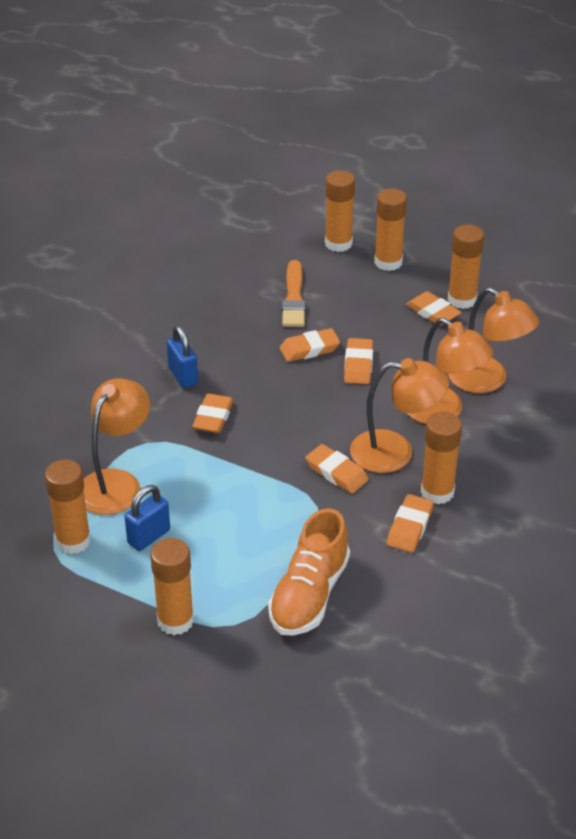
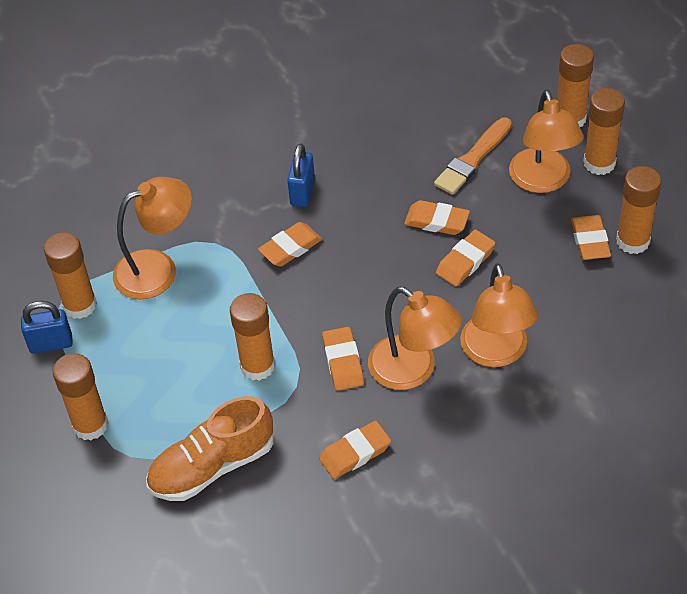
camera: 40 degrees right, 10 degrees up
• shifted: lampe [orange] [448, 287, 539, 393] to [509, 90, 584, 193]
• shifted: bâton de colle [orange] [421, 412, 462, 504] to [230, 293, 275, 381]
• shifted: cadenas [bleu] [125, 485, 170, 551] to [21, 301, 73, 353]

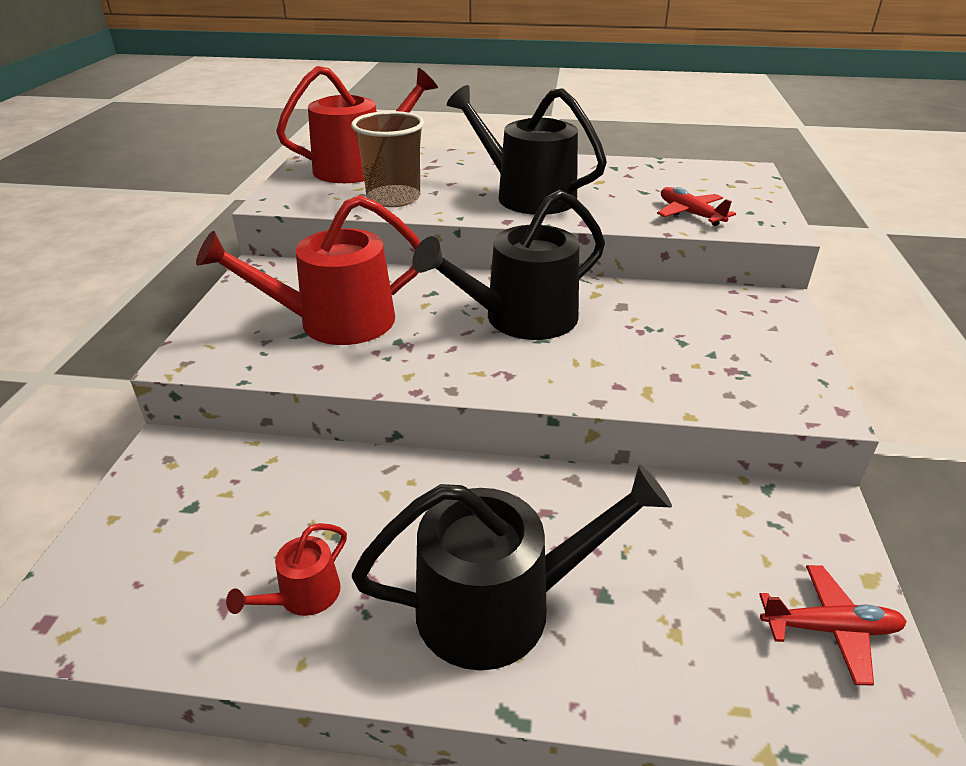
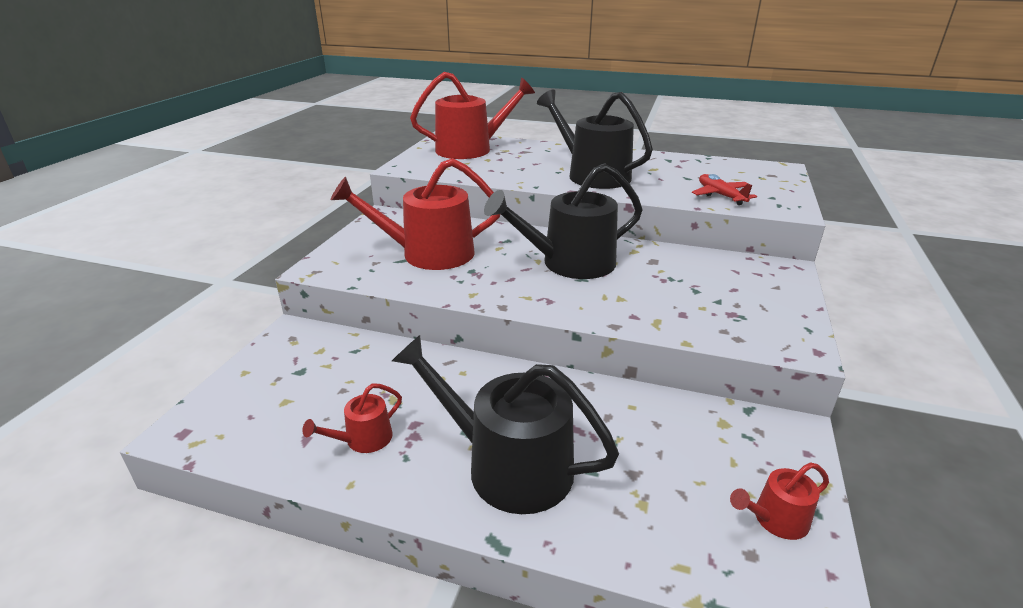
camera: 10 degrees right, 5 degrees down
• gone: gobelet [marron] [351, 111, 424, 207]
• rotated: arrosoir [noir] [352, 464, 672, 670] = [392, 335, 619, 514] 150 degrees counterclockwise
• swapped: avion [rouge] [759, 565, 907, 686] to arrosoir [rouge] [730, 462, 829, 540]

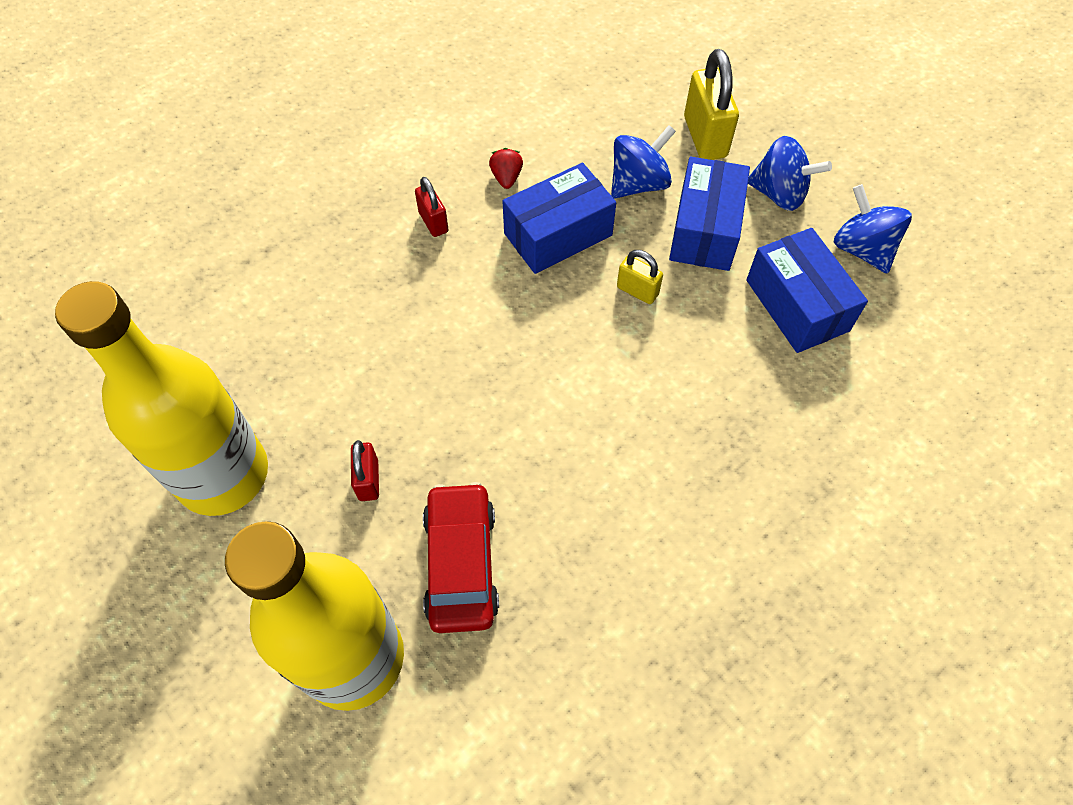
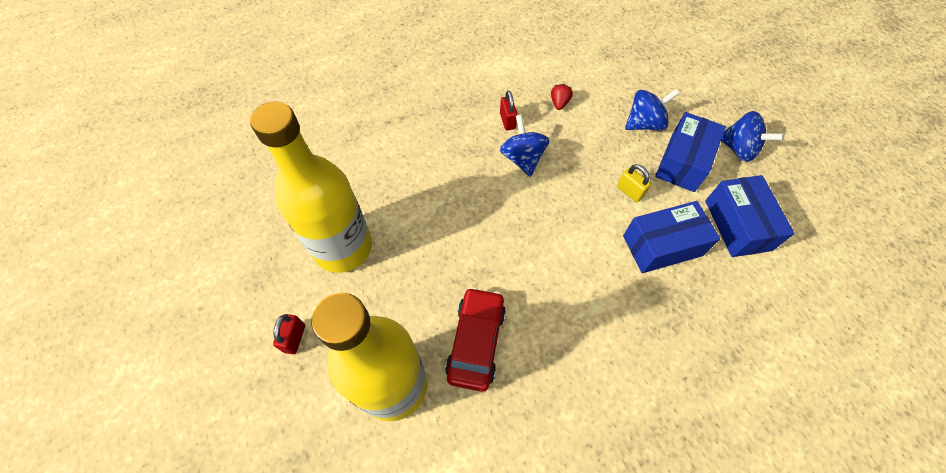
camera: 15 degrees right, 0 degrees up
• gone: cadenas [jaune] [684, 49, 739, 160]
• shifted: boîte [bleu] [502, 163, 616, 274] to [623, 201, 720, 273]
• shifted: toupie [bleu] [834, 184, 912, 274] to [500, 115, 549, 177]
• shifted: cadenas [rouge] [351, 440, 379, 501] to [273, 314, 305, 354]

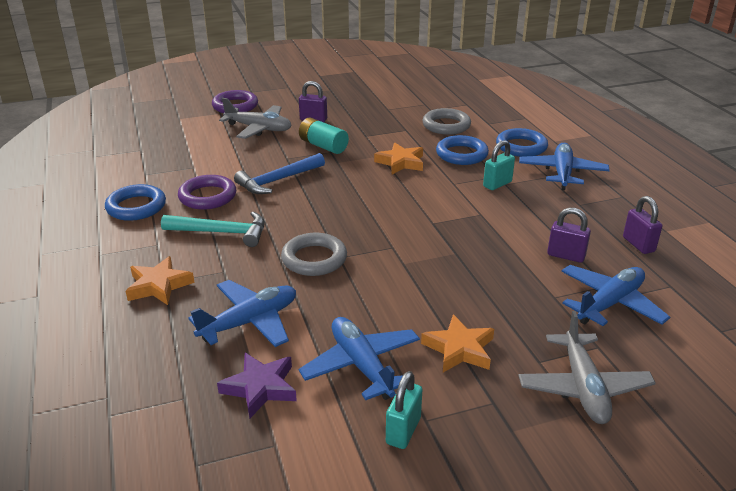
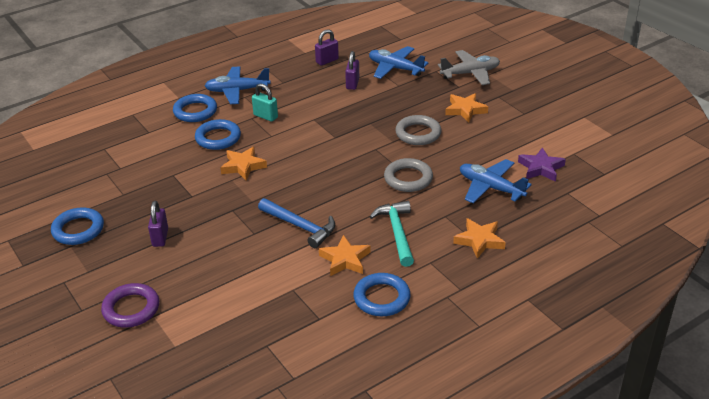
camera: 105 degrees left, 5 degrees up
• gone: avion [gris] [219, 98, 292, 139]
• shifted: anneau [gris] [422, 108, 471, 135] to [395, 115, 441, 145]
• gone: pile [turquoise] [299, 117, 349, 154]
• swapped: anneau [violet] [178, 175, 236, 210] to étoile [orange] [319, 235, 371, 276]
• gone: avion [bleu] [298, 317, 420, 400]
• gone: cadenas [turquoise] [386, 371, 422, 449]
• new: anneau [bleu] [51, 207, 104, 245]

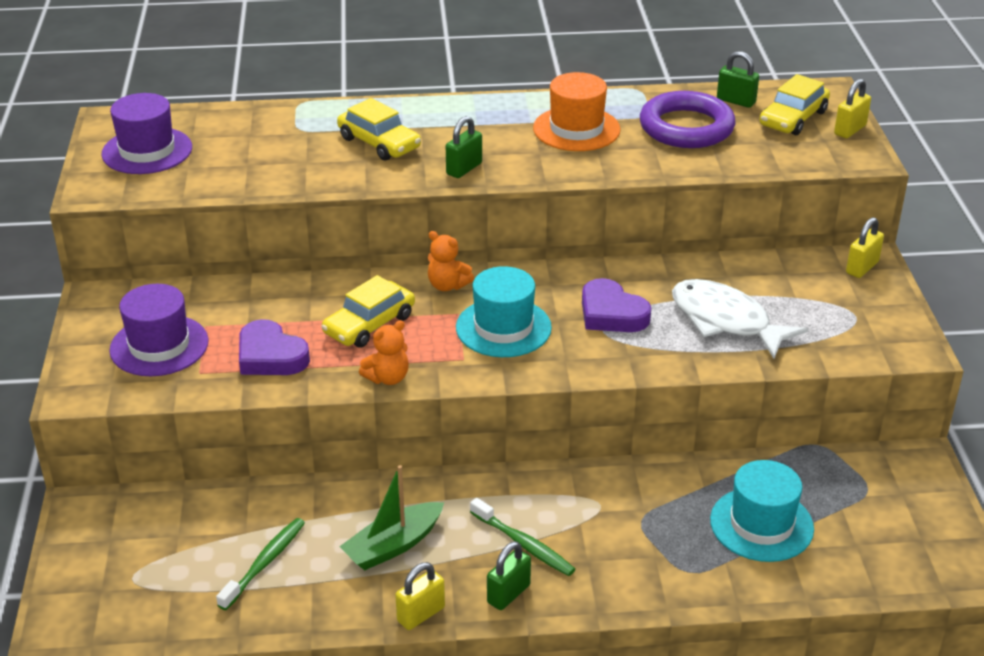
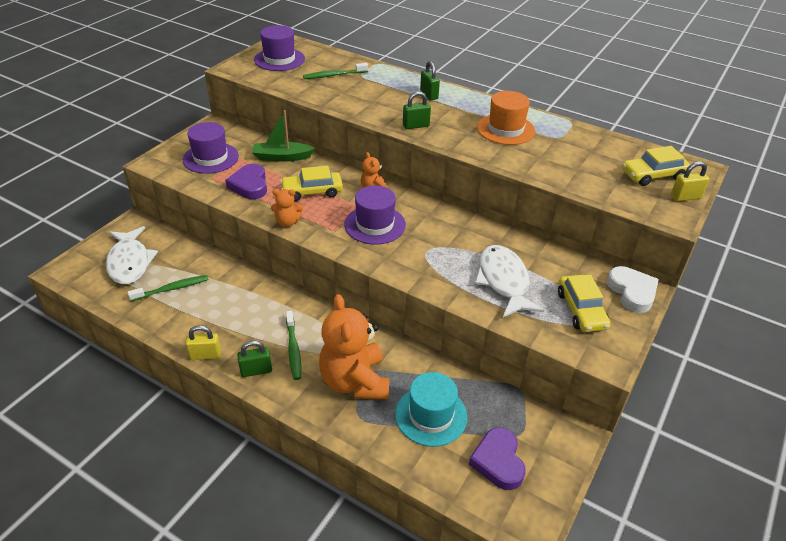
camera: 35 degrees right, 5 degrees up
• shifted: cadenas [vert] [717, 51, 759, 108] to [420, 61, 440, 100]
• gone: anneau [violet] [640, 91, 735, 148]
• shifted: voiture [jaune] [337, 98, 421, 161] to [558, 275, 611, 332]
• swapped: cadenas [jaune] [846, 217, 884, 278] to cœur [blanc] [607, 266, 659, 313]
• repainted: chapeau [turquoise] [456, 266, 552, 357] to chapeau [violet] [344, 185, 406, 245]
• shifted: cœur [violet] [582, 278, 651, 332] to [469, 427, 526, 490]
• shifted: bateau [vert] [339, 465, 444, 570] to [252, 110, 315, 162]
• new: brosse à dents [vert] [303, 63, 368, 79]
• new: poisson [blanc] [106, 226, 158, 284]
• new: ours en peluche [orange] [319, 294, 389, 399]

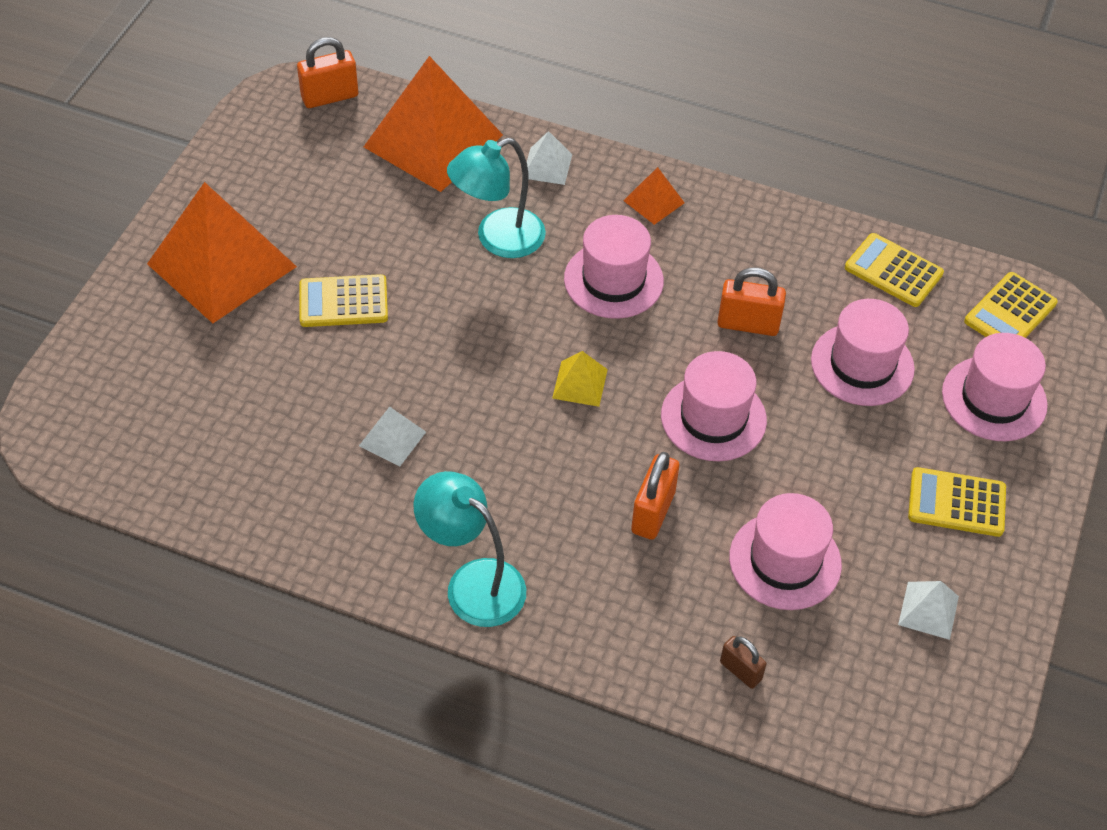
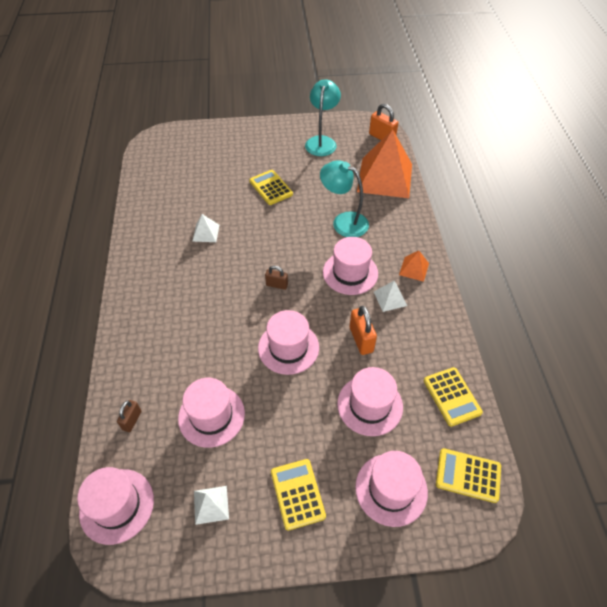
camera: 65 degrees right, 0 degrees up
• shifted: pyramide [blanc] [527, 131, 572, 185] to [374, 281, 407, 312]
• gone: pyramide [orange] [147, 182, 297, 323]
• rotated: calculatrice [jaune] [845, 233, 944, 307] = [424, 367, 483, 427] 150 degrees clockwise
• swapped: pyramide [jaune] [552, 351, 608, 407] to cadenas [marron] [265, 266, 288, 290]
• gone: cadenas [orange] [631, 452, 679, 540]
• shifted: lampe [turquoise] [414, 471, 526, 627] to [305, 79, 341, 156]
• new: chapeau [rose] [77, 467, 154, 545]

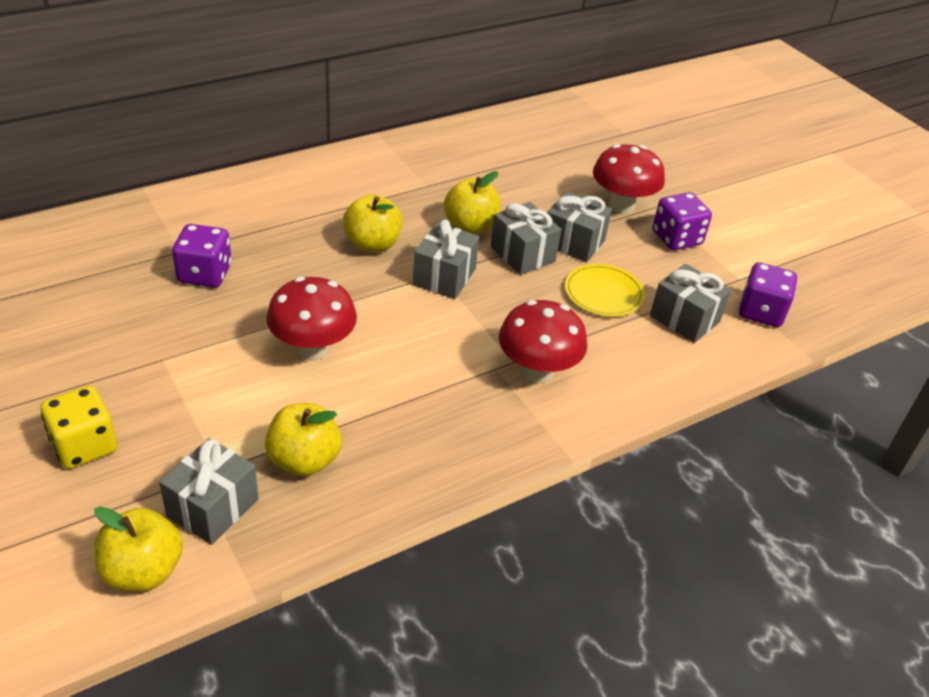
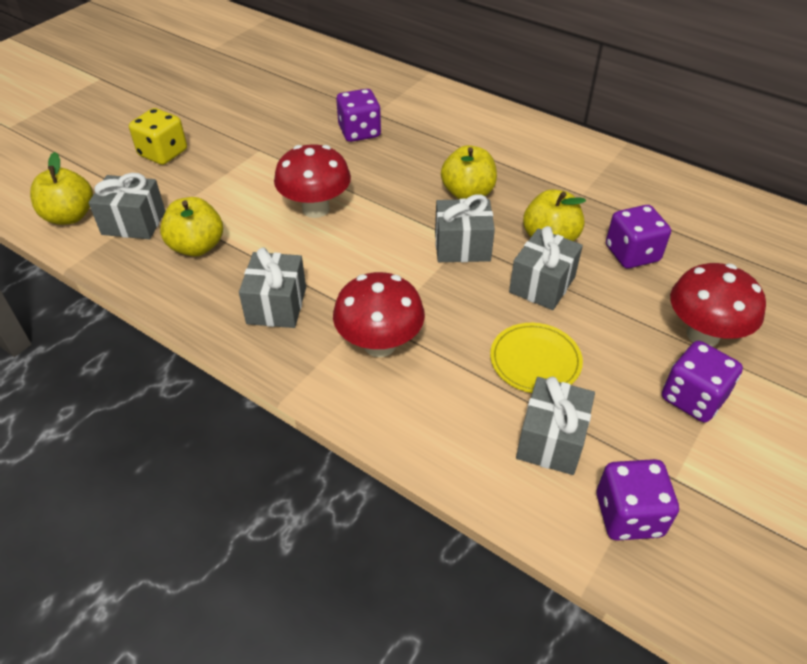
camera: 70 degrees right, 5 degrees up
• shifted: cadeau [gris] [547, 191, 612, 262] to [239, 248, 306, 328]
• new: dé [violet] [606, 205, 671, 268]

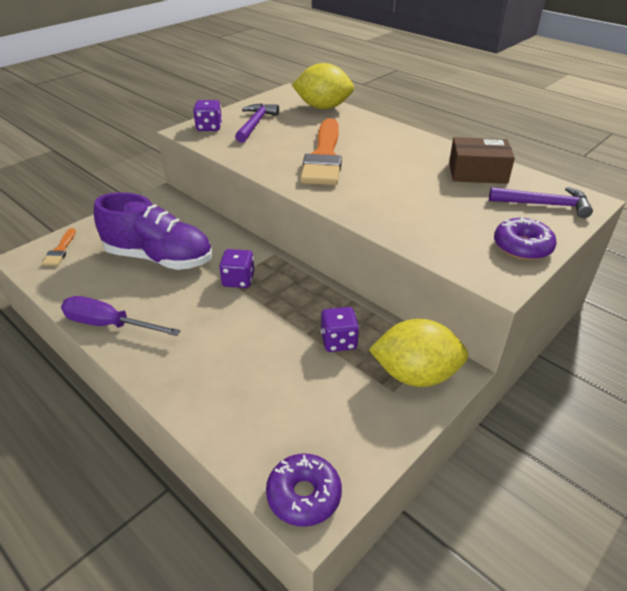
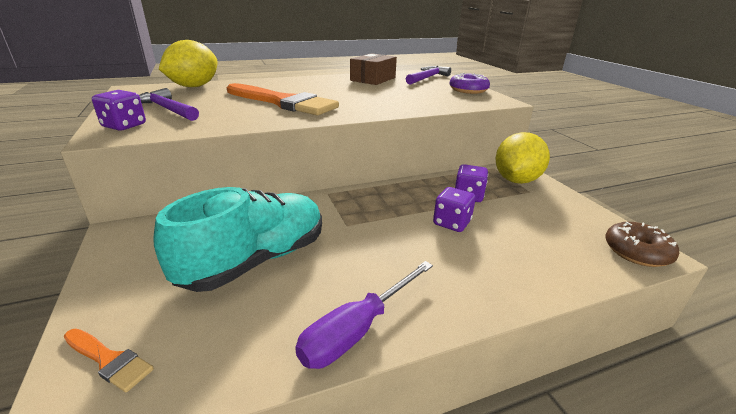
camera: 65 degrees left, 10 degrees down
• repainted: chaussure [violet] [94, 192, 212, 270] to chaussure [turquoise] [153, 187, 322, 292]
• shifted: dé [violet] [219, 249, 254, 288] to [433, 187, 476, 232]
• repainted: beignet [violet] [266, 453, 342, 527] to beignet [marron] [605, 222, 679, 267]

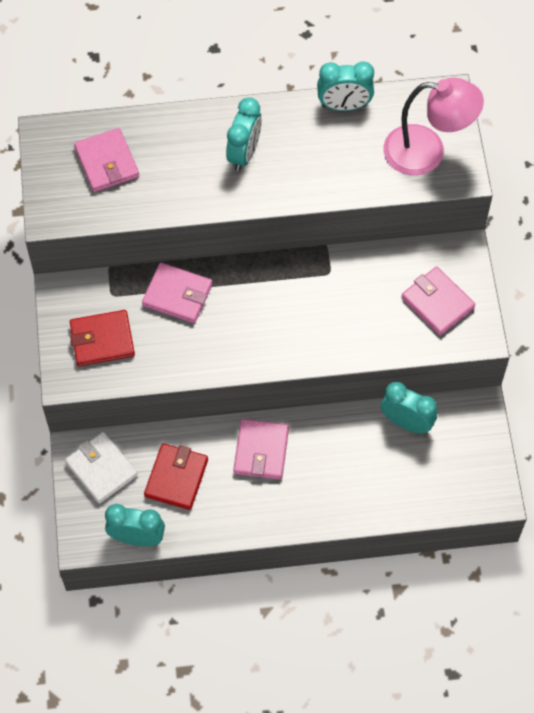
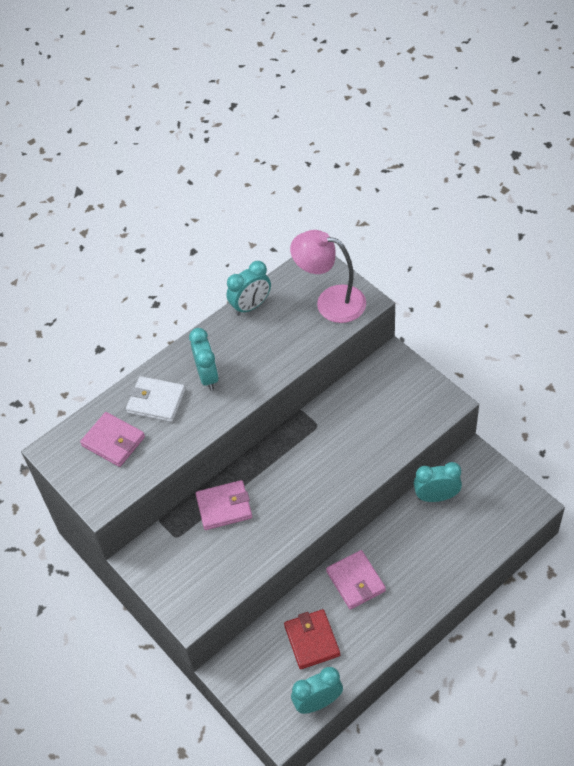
camera: 30 degrees left, 10 degrees down
• rotated: lampe [rose] [383, 77, 484, 176] = [290, 230, 366, 323] 135 degrees counterclockwise
• gone: portefeuille [rose] [401, 267, 475, 336]
• gone: portefeuille [rouge] [70, 310, 135, 366]
• shifted: portefeuille [blanc] [65, 432, 138, 504] to [126, 376, 185, 422]

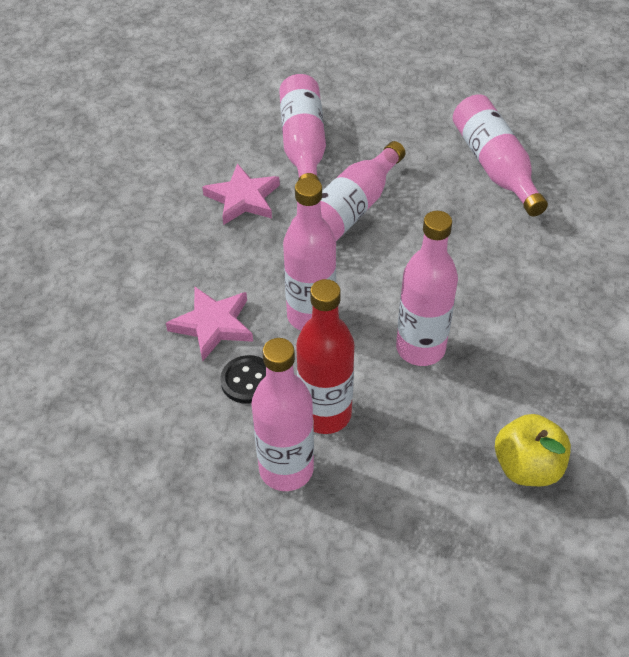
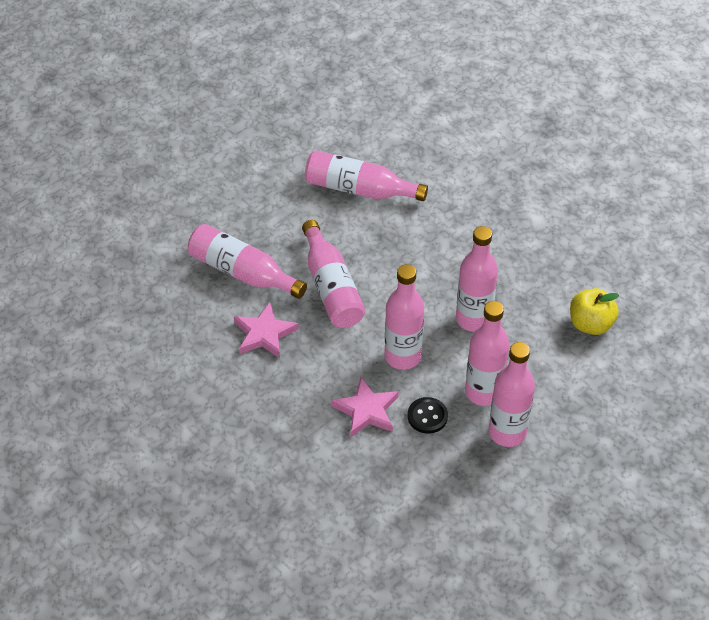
camera: 55 degrees left, 0 degrees up
• repainted: bouteille [rouge] [296, 279, 355, 434] to bouteille [rose] [465, 301, 509, 406]

